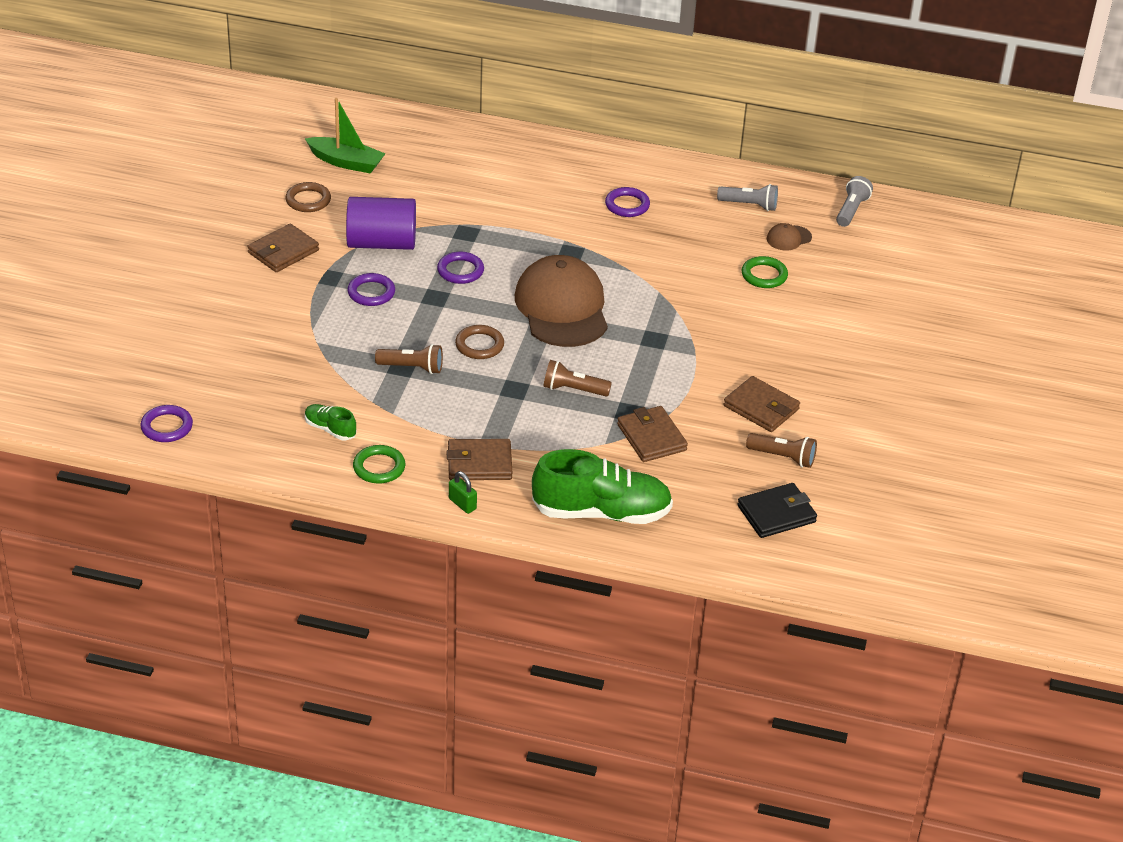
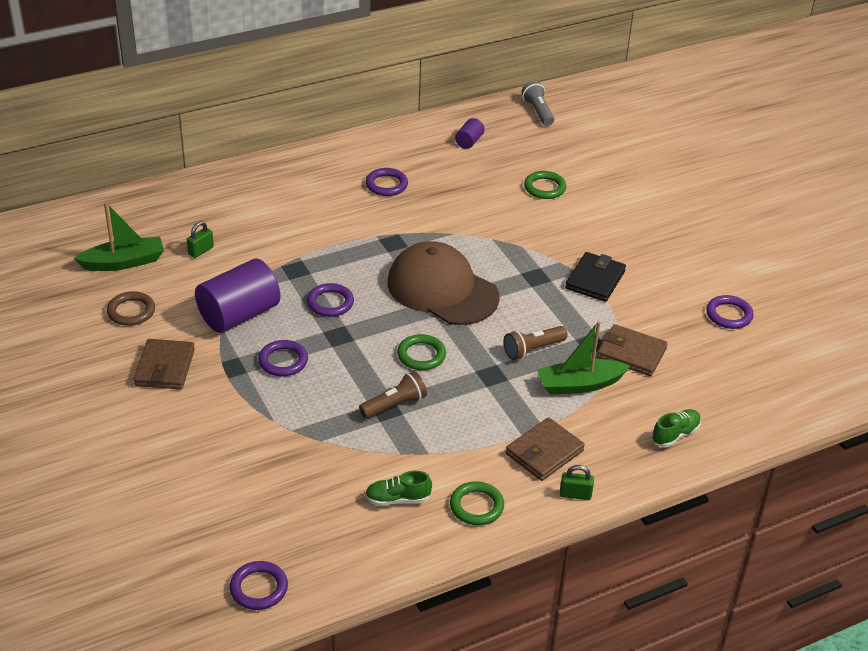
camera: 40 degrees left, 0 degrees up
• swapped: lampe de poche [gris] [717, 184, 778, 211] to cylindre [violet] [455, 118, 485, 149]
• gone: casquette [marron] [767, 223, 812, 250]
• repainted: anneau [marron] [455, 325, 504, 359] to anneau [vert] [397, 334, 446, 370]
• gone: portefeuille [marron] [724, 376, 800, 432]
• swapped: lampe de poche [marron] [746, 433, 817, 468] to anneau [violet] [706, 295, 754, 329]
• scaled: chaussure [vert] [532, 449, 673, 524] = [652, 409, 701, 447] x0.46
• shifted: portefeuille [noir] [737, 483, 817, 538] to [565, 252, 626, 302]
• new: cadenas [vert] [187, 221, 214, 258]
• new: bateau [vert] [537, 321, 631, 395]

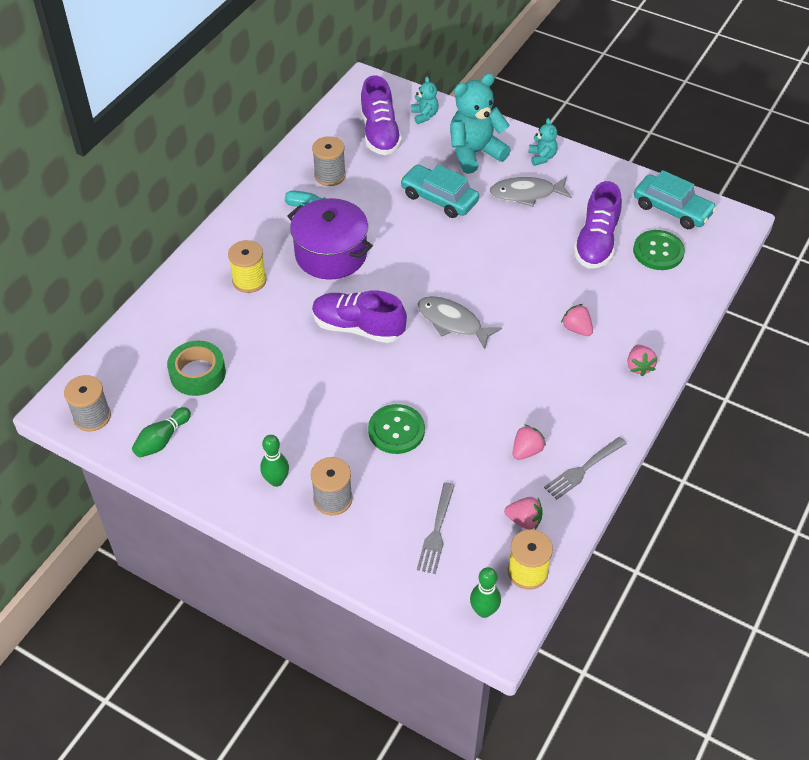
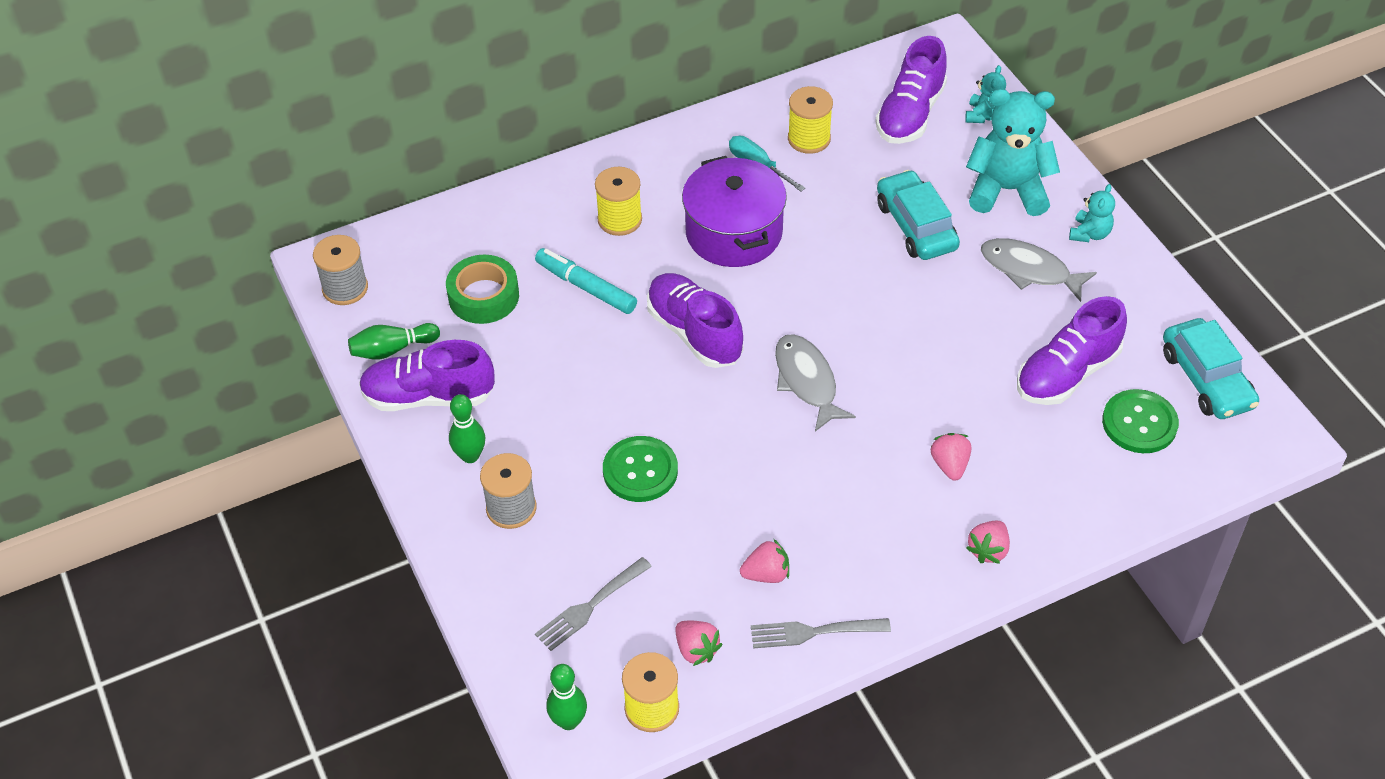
camera: 35 degrees right, 0 degrees up
• repainted: bobine [gris] [312, 136, 346, 186] to bobine [jaune] [788, 86, 833, 154]
• new: feutre [turquoise] [535, 248, 637, 314]
• new: chaussure [violet] [359, 340, 495, 411]

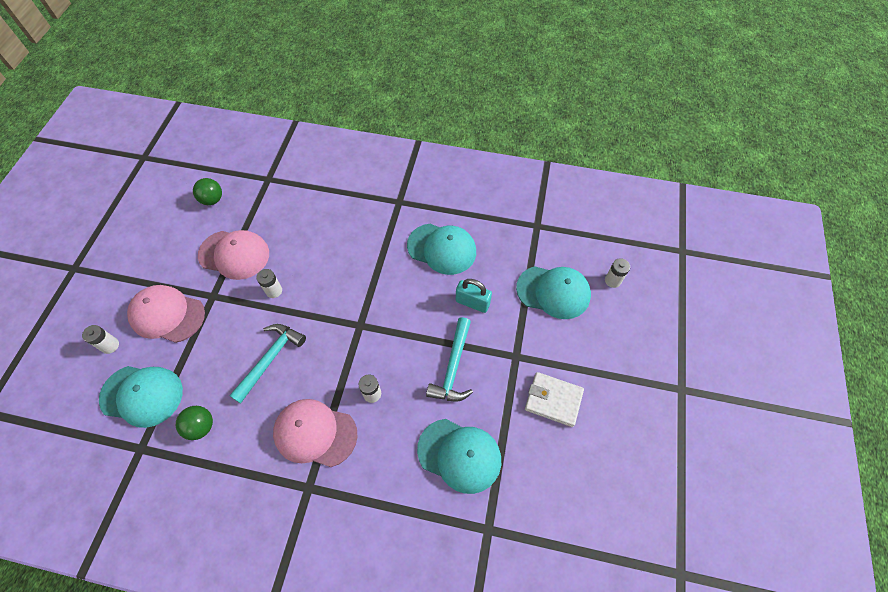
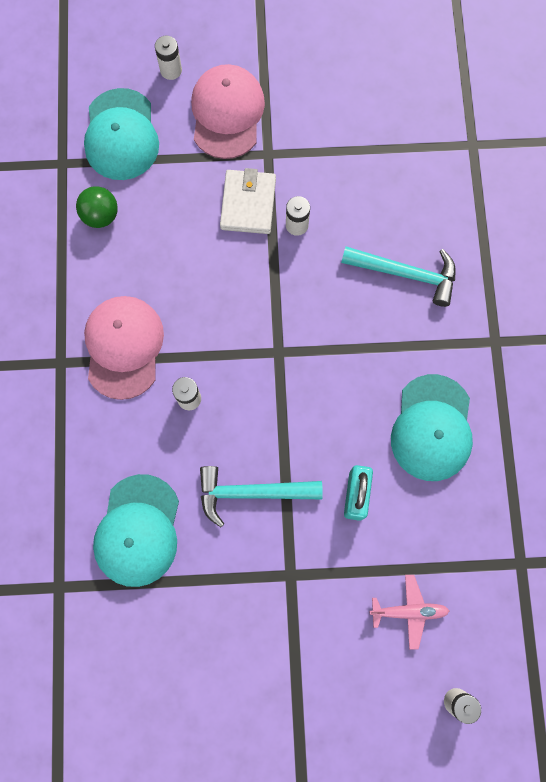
camera: 75 degrees right, 15 degrees up
• gone: balle [vert] [193, 178, 222, 205]
• gone: casquette [rose] [198, 230, 269, 280]
• swapped: casquette [turquoise] [516, 266, 591, 319] to avion [rose] [370, 575, 449, 650]
• shifted: marteau [turquoise] [229, 324, 306, 404] to [341, 247, 456, 307]
• shifted: portefeuille [blanc] [525, 372, 584, 427] to [220, 168, 276, 234]

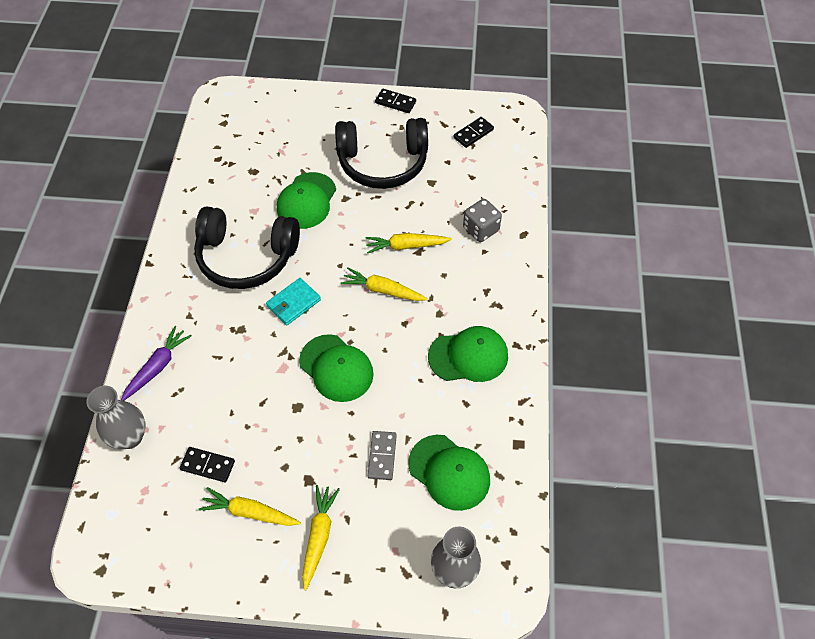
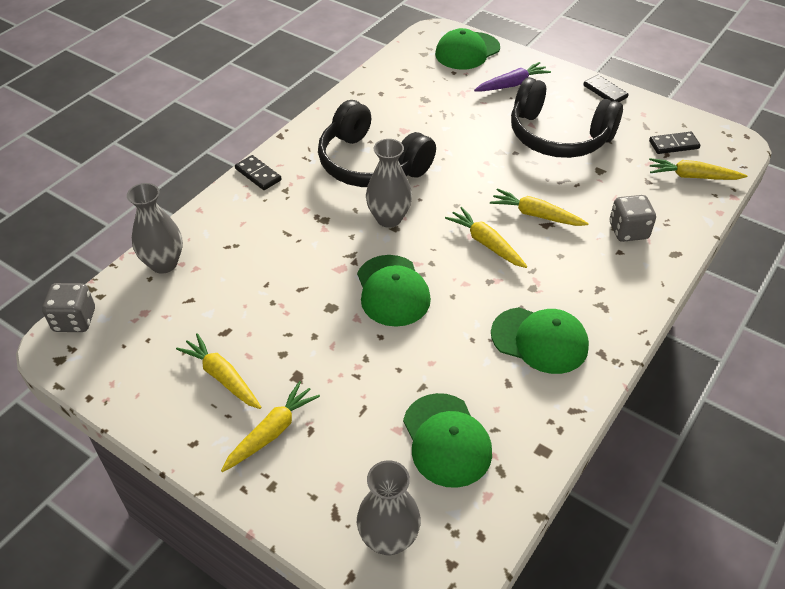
camera: 30 degrees right, 10 degrees down
• shifted: casquette [vert] [277, 172, 336, 229] to [435, 28, 500, 70]
• swapped: portefeuille [turquoise] [266, 278, 321, 326] to vase [gris] [366, 139, 412, 228]
• shifted: carotte [violet] [121, 326, 192, 401] to [474, 62, 551, 91]
• gone: domino [gris] [368, 431, 397, 480]
• shifted: domino [noir] [180, 447, 235, 482] to [235, 155, 281, 190]
• new: carotte [jaune] [649, 158, 747, 180]
• new: dé [gris] [42, 283, 95, 332]

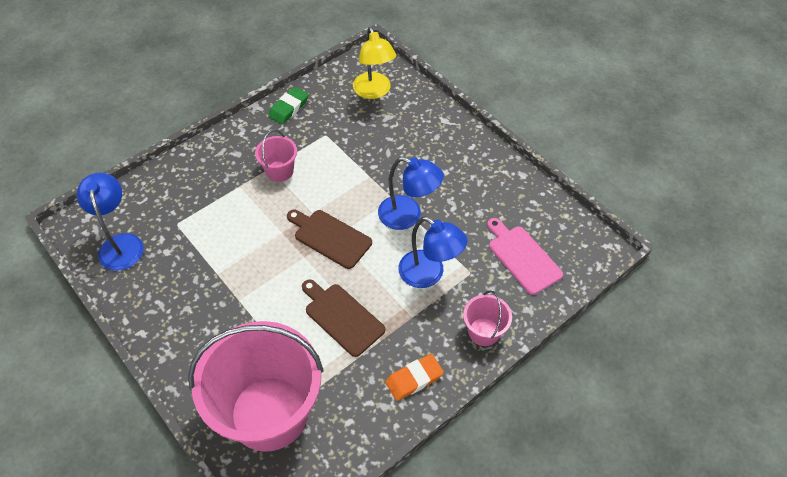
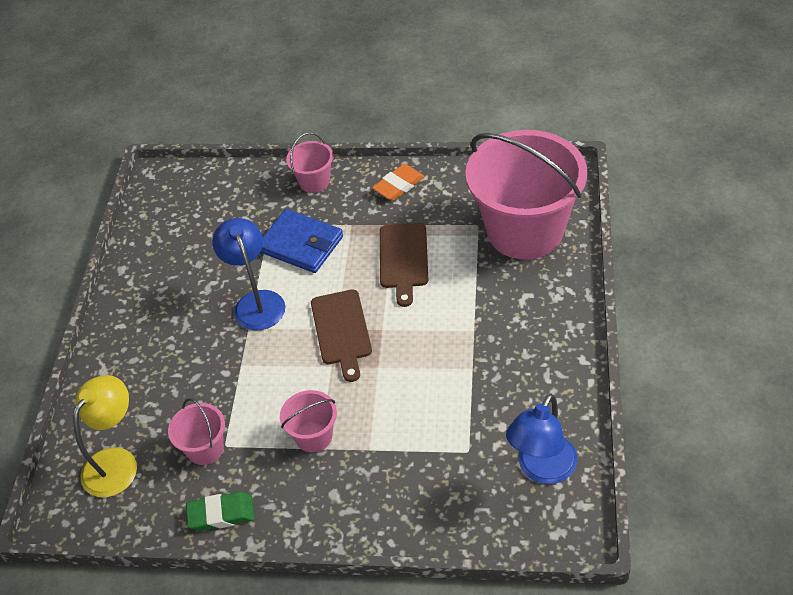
camera: 130 degrees left, 5 degrees down
• swapped: lampe [bleu] [398, 217, 467, 288] to portefeuille [bleu] [260, 209, 343, 273]
• gone: planche à découper [rose] [487, 218, 563, 295]
• rotated: gomme [orange] [385, 354, 444, 401] = [372, 164, 425, 201] 60 degrees counterclockwise
• new: seau [rose] [168, 398, 225, 465]

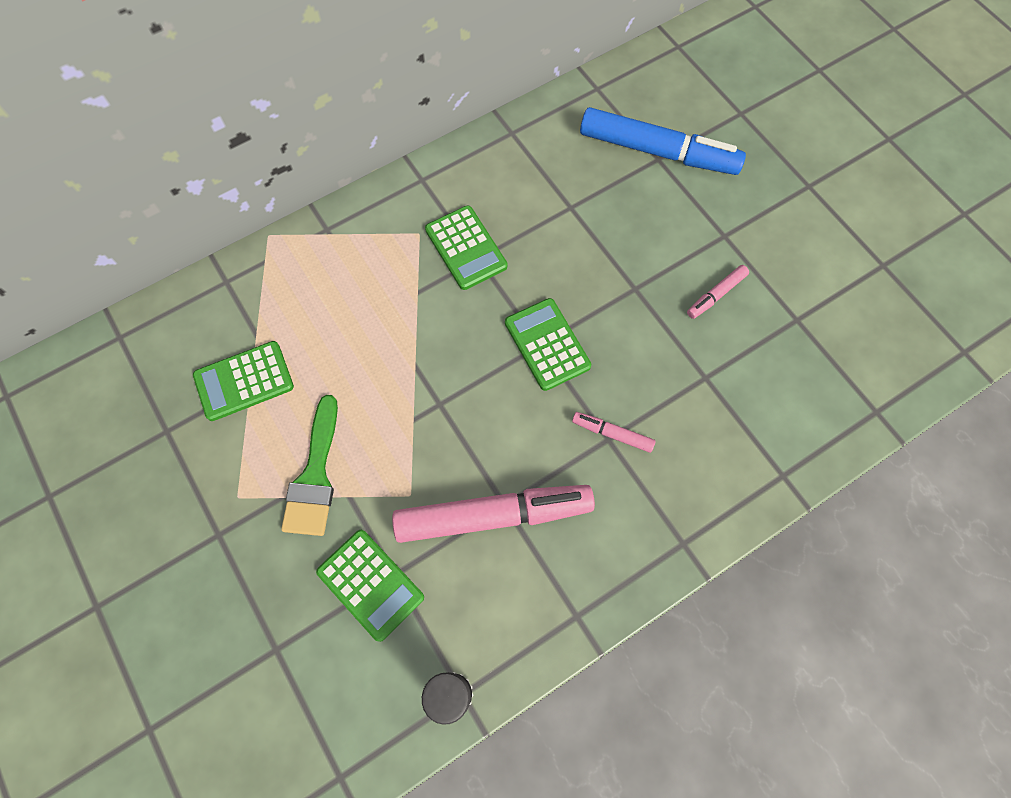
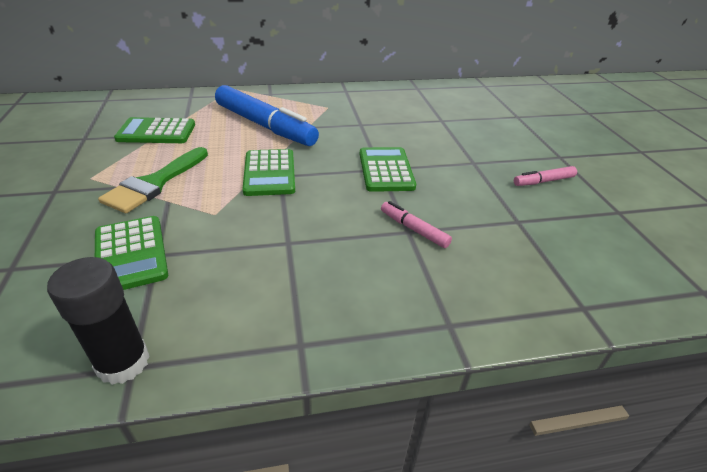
camera: 20 degrees right, 30 degrees down
• shifted: feutre [bleu] [580, 107, 746, 175] to [215, 85, 319, 146]
• shifted: calculatrice [vert] [425, 205, 507, 290] to [242, 149, 295, 196]
• gone: feutre [rose] [392, 485, 595, 543]

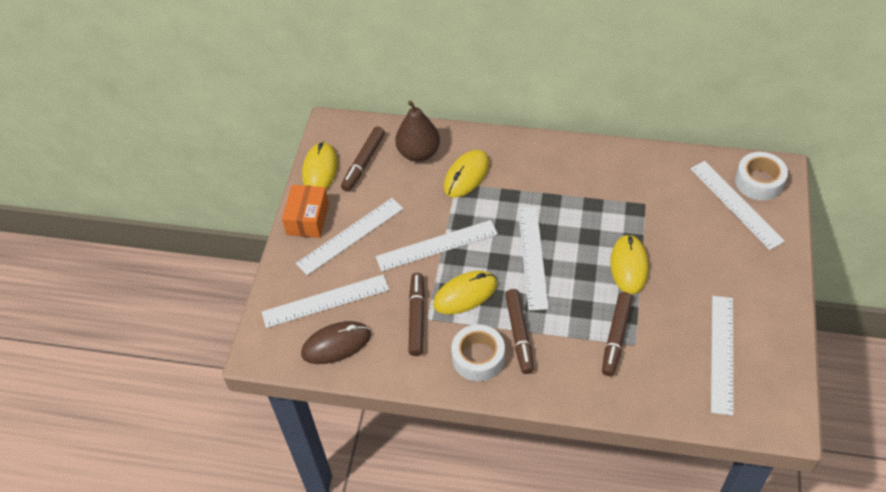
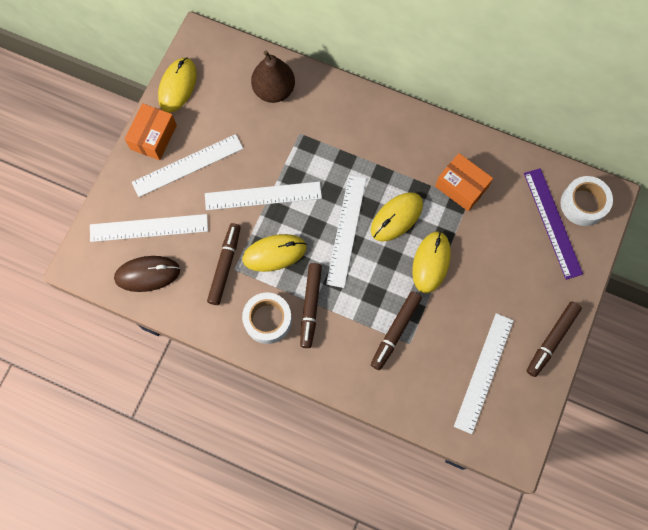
camera: 10 degrees right, 20 degrees up
• shifted: feutre [marron] [341, 126, 385, 192] to [527, 302, 582, 377]
• shifted: souris [jaune] [444, 150, 489, 198] to [371, 192, 423, 242]
• repainted: règle [blanc] [690, 161, 785, 250] to règle [violet] [524, 168, 583, 280]
• new: boîte [orange] [435, 153, 493, 211]

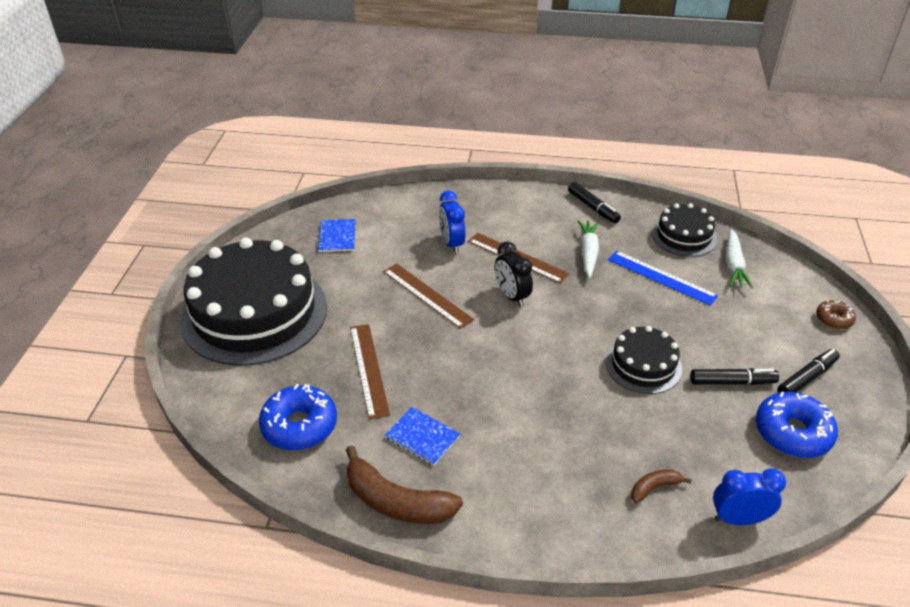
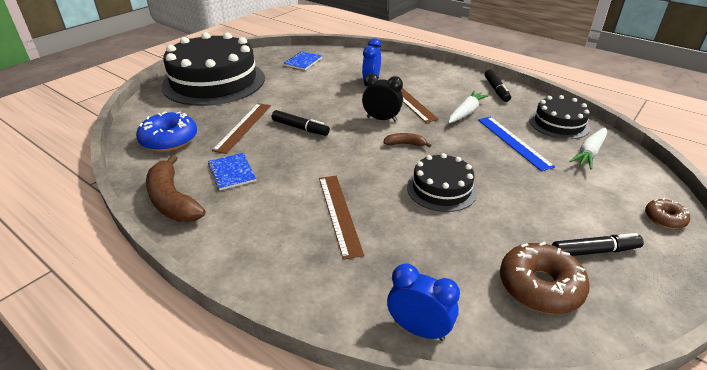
camera: 30 degrees right, 5 degrees down
• rotated: réveil [noir] [495, 241, 533, 307] = [362, 74, 403, 122] 105 degrees clockwise
• shifted: règle [marron] [383, 263, 474, 329] to [319, 176, 364, 260]
• shifted: feutre [noir] [690, 368, 779, 385] to [272, 110, 330, 136]
• repainted: beignet [bleu] [756, 392, 838, 458] to beignet [marron] [500, 242, 590, 314]
• shifted: banane [marron] [631, 470, 692, 504] to [383, 133, 431, 148]

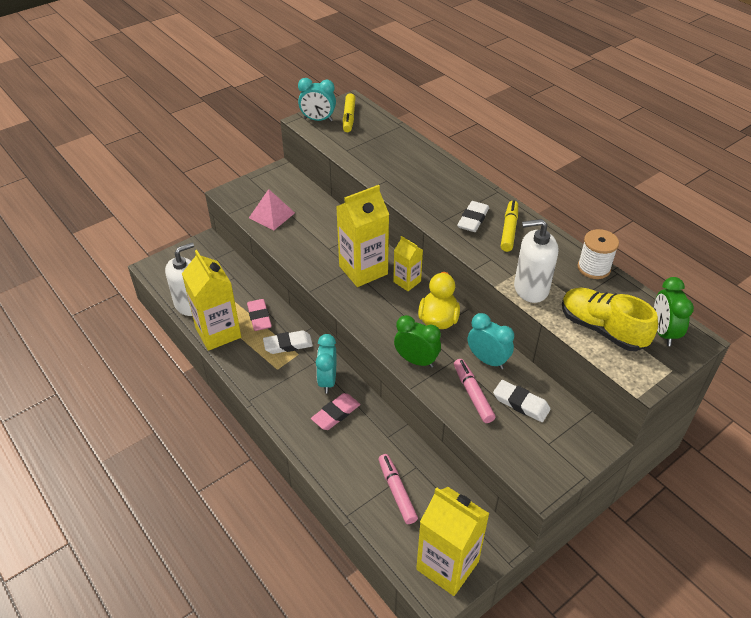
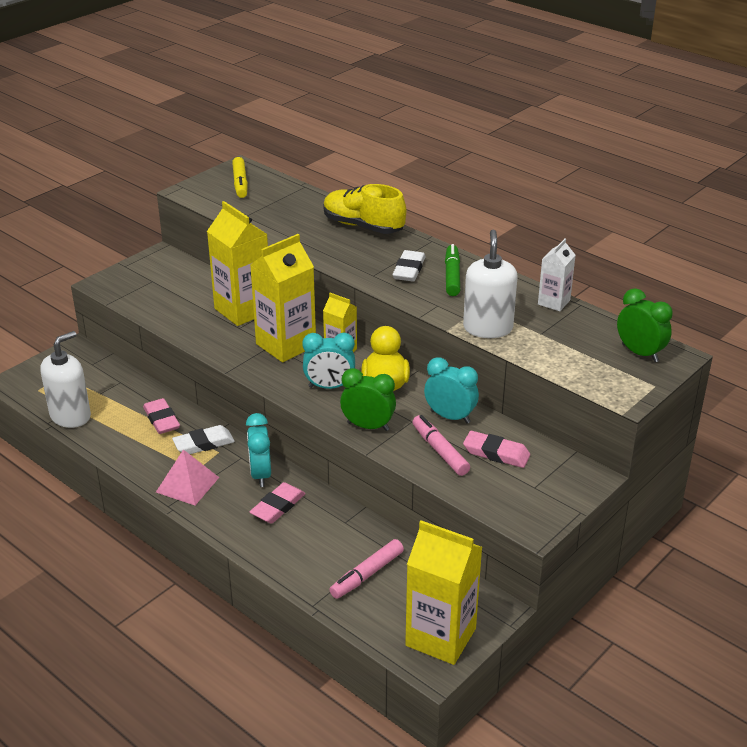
camera: 10 degrees left, 10 degrees down
• shifted: réveil [turquoise] [298, 78, 336, 122] to [302, 333, 355, 389]
• shifted: pyramide [rose] [249, 189, 295, 230] to [156, 449, 219, 505]
• repainted: feutre [jaune] [501, 200, 518, 252] to feutre [vert] [445, 244, 460, 296]
• rotated: distributeur de savon [blanc] [514, 219, 558, 303] = [463, 230, 518, 338] 105 degrees clockwise
• swapped: bobine [blanc] [578, 229, 619, 279] to brique de lait [blanc] [538, 238, 576, 311]
• shifted: brique de lait [jaune] [182, 250, 241, 351] to [207, 201, 268, 326]
• rotated: réveil [vert] [654, 277, 694, 346] = [617, 288, 673, 362] 150 degrees clockwise
• shifted: chaussure [jaune] [562, 288, 658, 351] to [323, 184, 406, 234]
• repainted: gomme [blanc] [493, 380, 551, 422] to gomme [rose] [463, 431, 530, 468]
• rotated: feutre [rose] [378, 454, 418, 524] = [329, 539, 404, 599] 105 degrees counterclockwise

